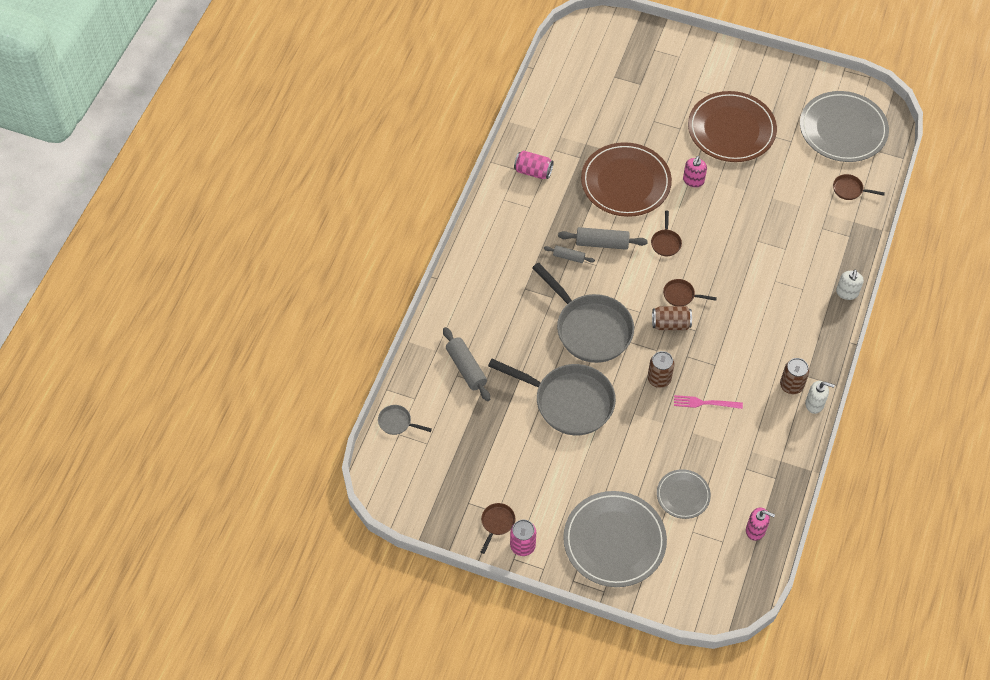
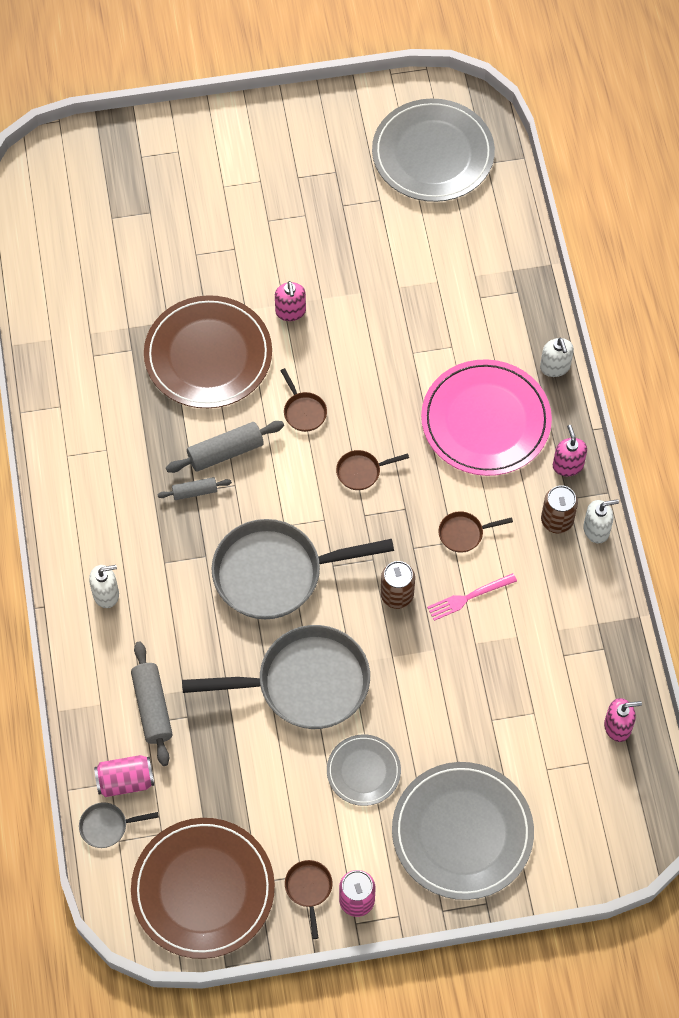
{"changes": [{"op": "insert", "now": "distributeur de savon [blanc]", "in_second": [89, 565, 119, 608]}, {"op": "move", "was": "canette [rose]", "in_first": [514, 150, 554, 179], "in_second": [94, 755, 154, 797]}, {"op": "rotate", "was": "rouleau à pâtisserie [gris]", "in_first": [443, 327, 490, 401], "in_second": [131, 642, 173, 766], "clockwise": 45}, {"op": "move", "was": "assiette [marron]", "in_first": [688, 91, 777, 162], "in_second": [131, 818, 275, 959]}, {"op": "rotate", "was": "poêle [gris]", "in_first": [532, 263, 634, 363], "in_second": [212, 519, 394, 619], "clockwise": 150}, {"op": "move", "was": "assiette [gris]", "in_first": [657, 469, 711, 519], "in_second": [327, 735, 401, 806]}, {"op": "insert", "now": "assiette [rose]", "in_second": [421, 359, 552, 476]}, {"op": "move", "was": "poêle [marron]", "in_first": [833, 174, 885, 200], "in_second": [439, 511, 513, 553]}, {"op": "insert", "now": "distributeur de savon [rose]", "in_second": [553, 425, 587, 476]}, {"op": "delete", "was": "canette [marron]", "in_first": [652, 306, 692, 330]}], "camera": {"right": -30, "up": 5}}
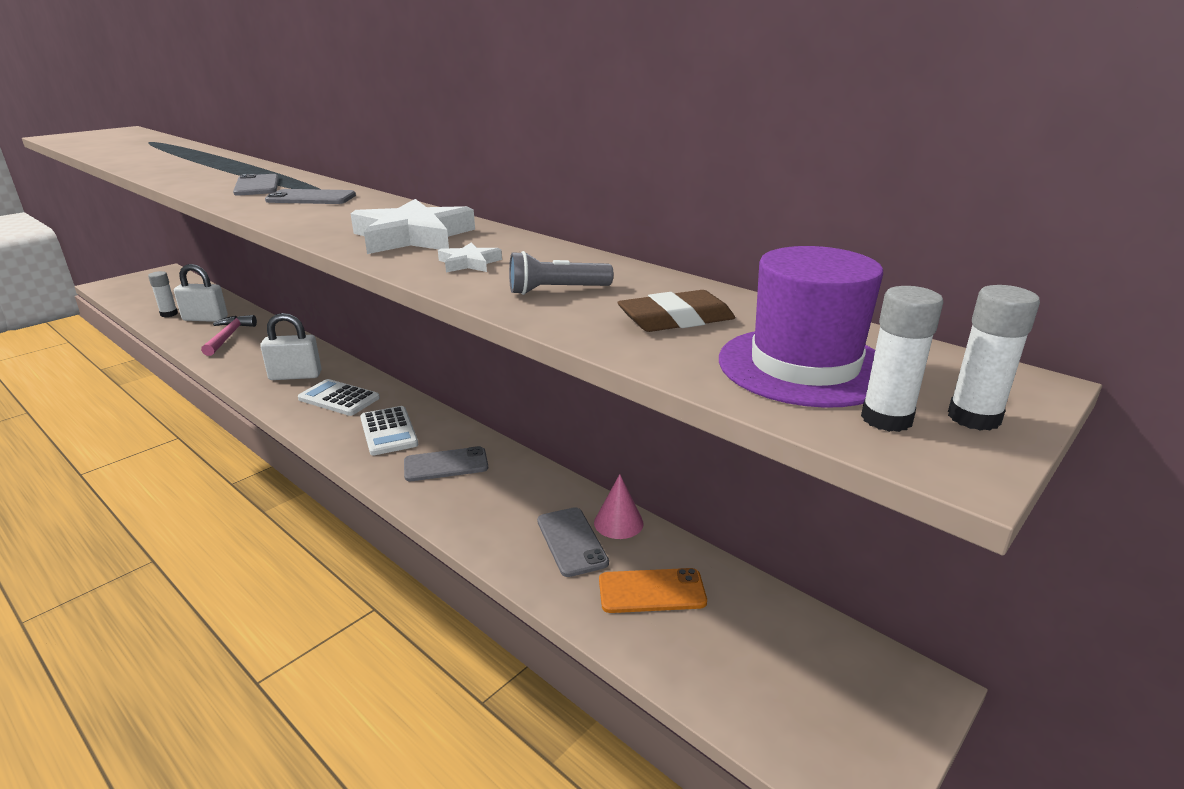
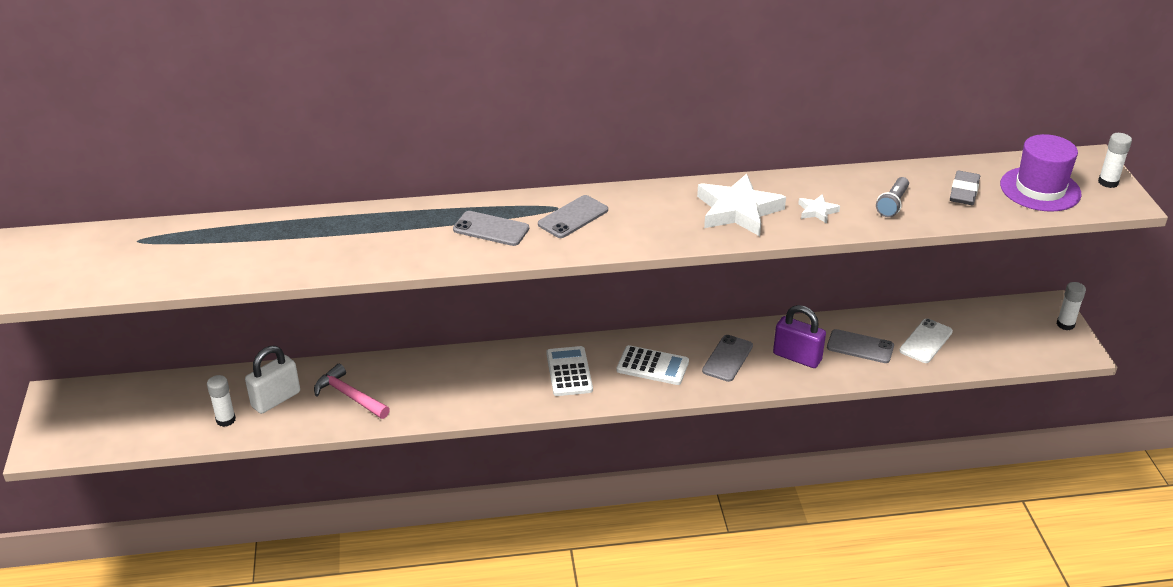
{"changes": [{"op": "rotate", "was": "calculatrice [blanc]", "in_first": [298, 379, 380, 416], "in_second": [546, 346, 593, 396], "clockwise": 105}, {"op": "insert", "now": "cadenas [violet]", "in_second": [773, 305, 826, 368]}, {"op": "recolor", "was": "téléphone [orange]", "now": "téléphone [blanc]", "in_first": [599, 568, 707, 613], "in_second": [899, 319, 953, 363]}, {"op": "recolor", "was": "gomme [marron]", "now": "gomme [gris]", "in_first": [618, 290, 735, 332], "in_second": [950, 170, 980, 205]}, {"op": "move", "was": "bâton de colle [blanc]", "in_first": [861, 286, 943, 432], "in_second": [1057, 282, 1086, 330]}, {"op": "delete", "was": "cadenas [blanc]", "in_first": [260, 313, 322, 380]}, {"op": "delete", "was": "cône [rose]", "in_first": [594, 474, 643, 539]}], "camera": {"right": -50, "up": 10}}
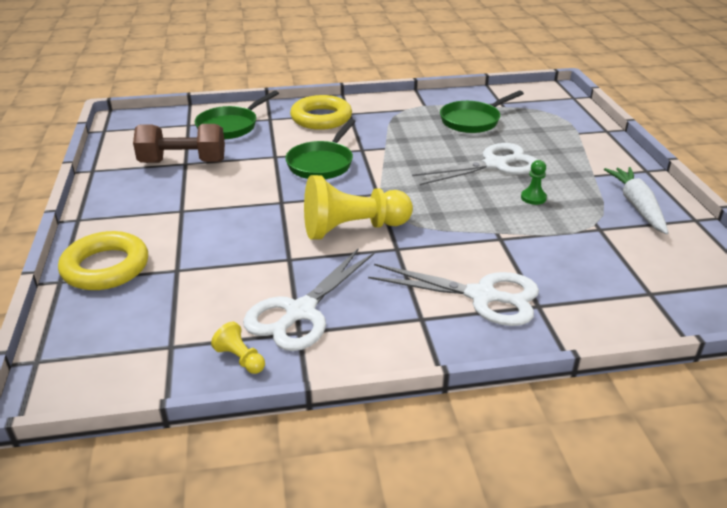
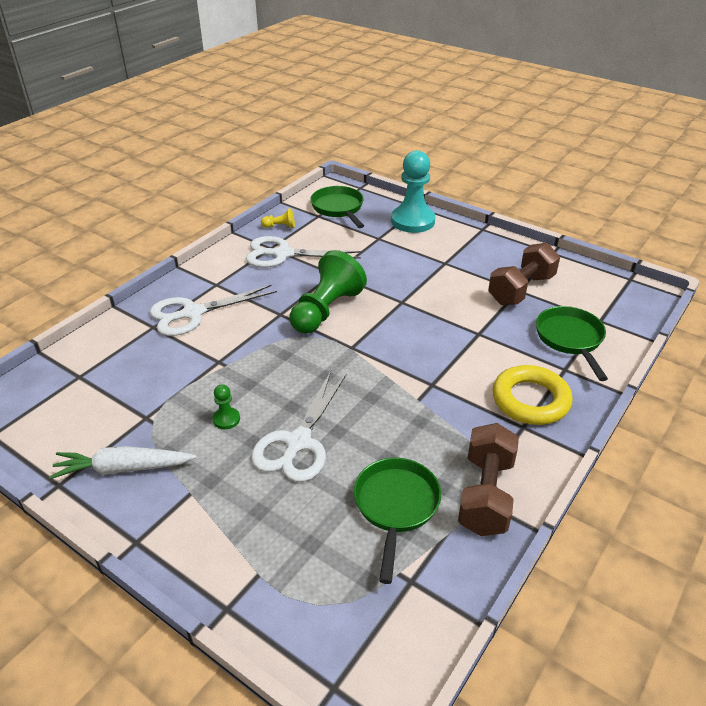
{"changes": [{"op": "rotate", "was": "carotte [blanc]", "in_first": [604, 167, 668, 234], "in_second": [49, 446, 197, 479], "clockwise": 135}, {"op": "rotate", "was": "ciseaux [blanc]", "in_first": [243, 248, 375, 351], "in_second": [246, 236, 362, 268], "clockwise": -75}, {"op": "recolor", "was": "pion [jaune]", "now": "pion [vert]", "in_first": [304, 175, 413, 240], "in_second": [290, 250, 367, 334]}, {"op": "move", "was": "poêle [vert]", "in_first": [285, 119, 356, 179], "in_second": [310, 186, 364, 228]}, {"op": "replace", "was": "anneau [jaune]", "now": "pion [turquoise]", "in_first": [58, 231, 148, 290], "in_second": [391, 151, 435, 233]}, {"op": "insert", "now": "haltère [marron]", "in_second": [458, 423, 519, 536]}], "camera": {"right": 135, "up": 5}}
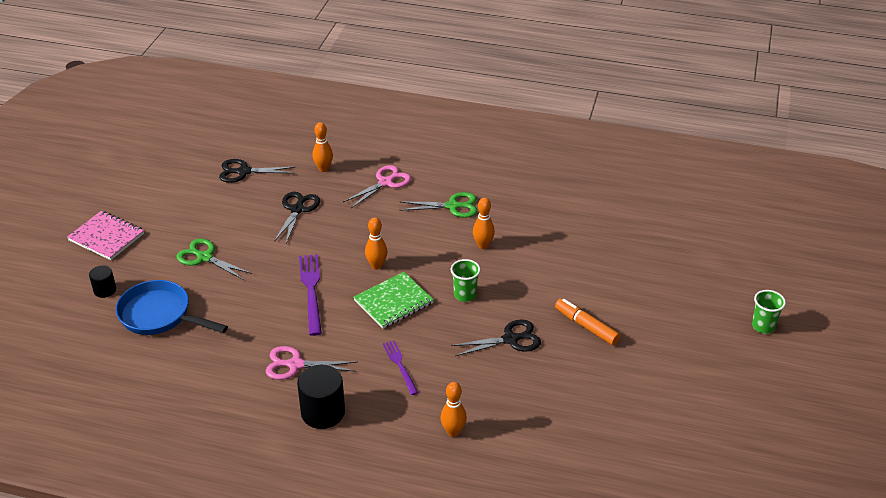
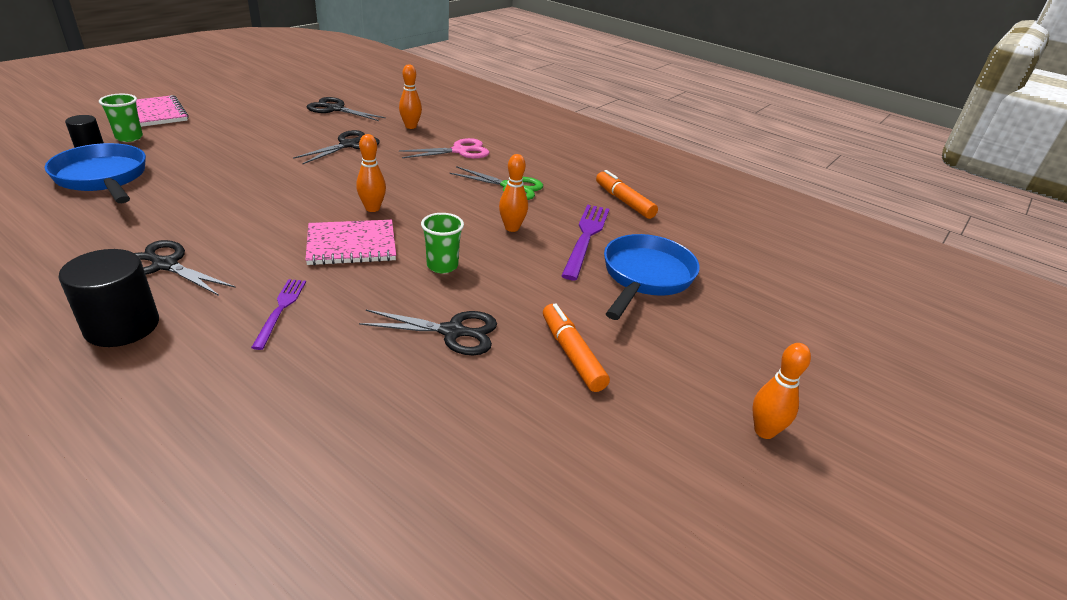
{"changes": [{"op": "move", "was": "gobelet [vert]", "in_first": [752, 290, 786, 334], "in_second": [99, 94, 143, 142]}, {"op": "recolor", "was": "ciseaux [rose]", "now": "ciseaux [noir]", "in_first": [266, 346, 358, 380], "in_second": [134, 240, 236, 296]}, {"op": "recolor", "was": "carnet [vert]", "now": "carnet [rose]", "in_first": [353, 272, 434, 329], "in_second": [305, 220, 396, 265]}, {"op": "move", "was": "fourchette [violet]", "in_first": [299, 254, 322, 336], "in_second": [561, 204, 609, 280]}, {"op": "insert", "now": "feutre [orange]", "in_second": [596, 170, 658, 219]}, {"op": "insert", "now": "poêle [bleu]", "in_second": [604, 234, 700, 320]}, {"op": "move", "was": "quille [orange]", "in_first": [440, 382, 467, 437], "in_second": [752, 343, 811, 439]}, {"op": "delete", "was": "ciseaux [vert]", "in_first": [177, 238, 252, 280]}], "camera": {"right": 20, "up": -5}}
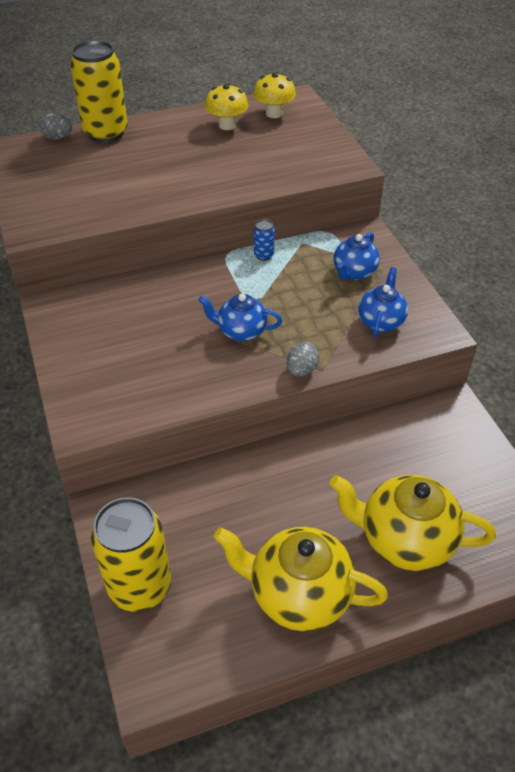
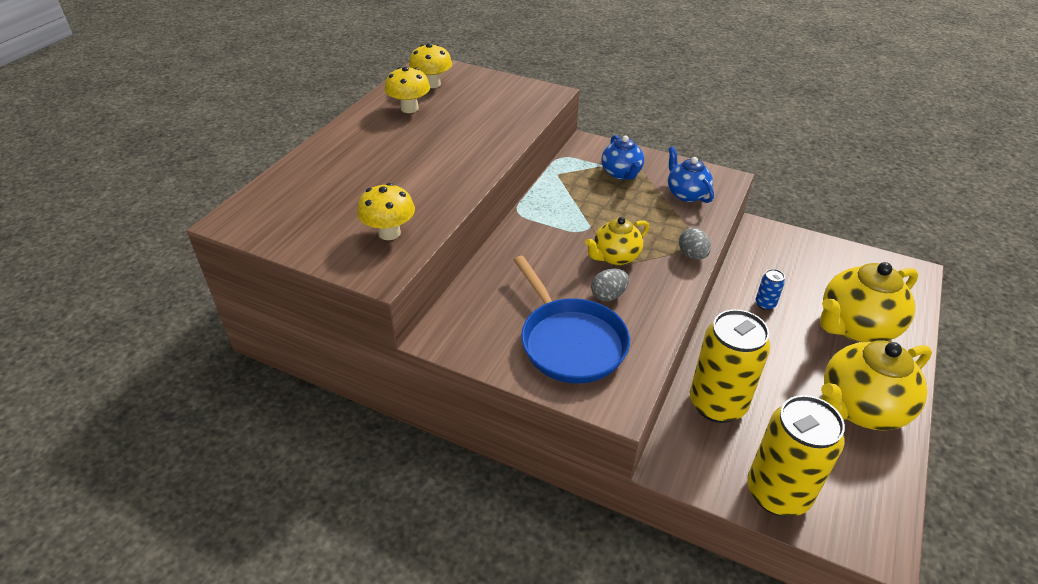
{"changes": [{"op": "insert", "now": "champignon [jaune]", "in_second": [357, 183, 415, 240]}, {"op": "insert", "now": "poêle [bleu]", "in_second": [514, 256, 630, 383]}, {"op": "recolor", "was": "théière [bleu]", "now": "théière [jaune]", "in_first": [199, 294, 282, 341], "in_second": [585, 217, 649, 265]}, {"op": "move", "was": "œuf [gris]", "in_first": [40, 114, 72, 140], "in_second": [591, 269, 629, 301]}, {"op": "move", "was": "canette [jaune]", "in_first": [70, 40, 128, 143], "in_second": [690, 309, 770, 423]}, {"op": "move", "was": "canette [bleu]", "in_first": [254, 219, 275, 261], "in_second": [756, 269, 785, 310]}], "camera": {"right": -45, "up": -5}}
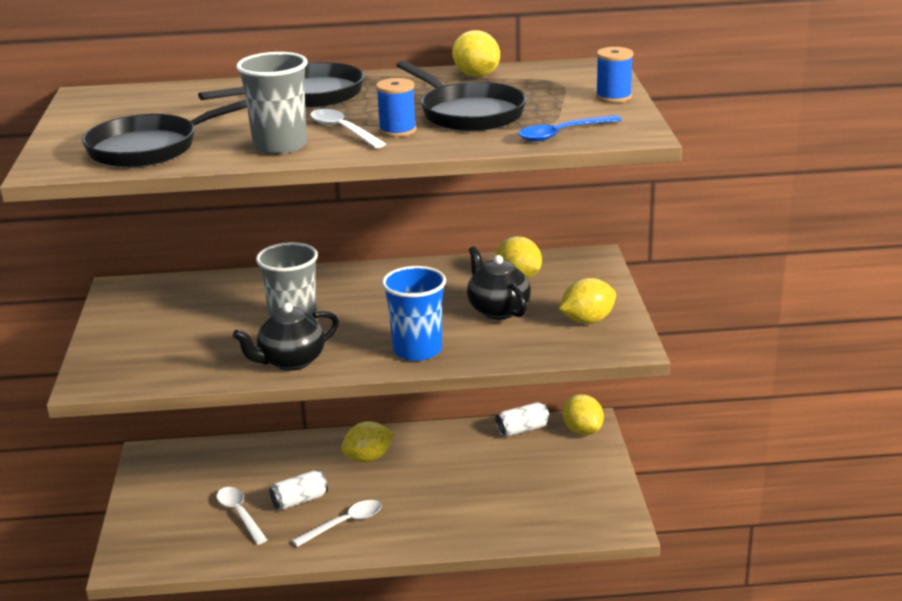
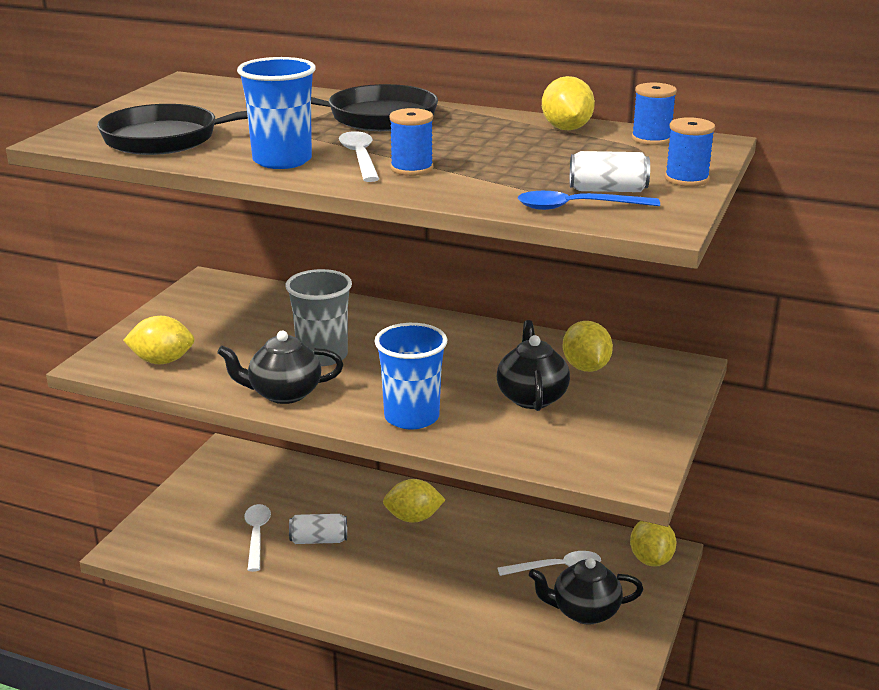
{"changes": [{"op": "move", "was": "citron [jaune]", "in_first": [559, 278, 616, 324], "in_second": [123, 316, 195, 364]}, {"op": "recolor", "was": "gobelet [gris]", "now": "gobelet [bleu]", "in_first": [236, 52, 308, 155], "in_second": [237, 57, 316, 169]}, {"op": "move", "was": "cuillère [blanc]", "in_first": [292, 500, 381, 547], "in_second": [498, 551, 601, 576]}, {"op": "insert", "now": "théière [noir]", "in_second": [529, 558, 643, 625]}, {"op": "move", "was": "canette [blanc]", "in_first": [495, 402, 550, 436], "in_second": [570, 151, 650, 192]}, {"op": "insert", "now": "bobine [bleu]", "in_second": [632, 83, 677, 145]}, {"op": "delete", "was": "poêle [noir]", "in_first": [396, 60, 527, 131]}], "camera": {"right": 25, "up": 0}}
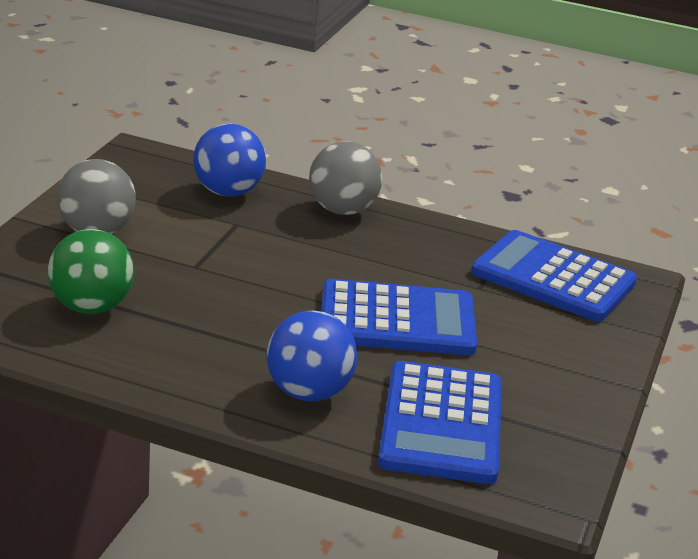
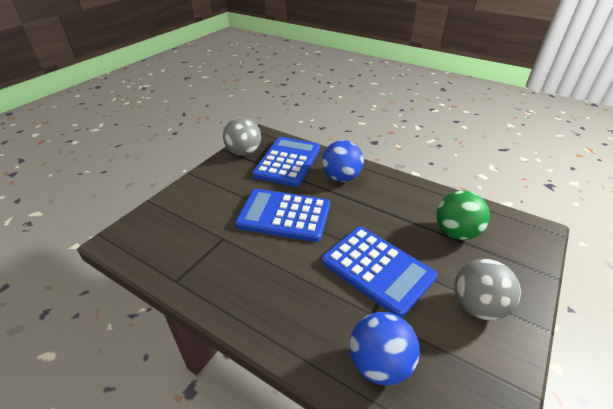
{"changes": [{"op": "move", "was": "balle [gris]", "in_first": [309, 141, 382, 215], "in_second": [223, 117, 261, 156]}, {"op": "move", "was": "calculatrice [bleu]", "in_first": [471, 230, 637, 322], "in_second": [322, 227, 437, 318]}], "camera": {"right": -165, "up": 10}}
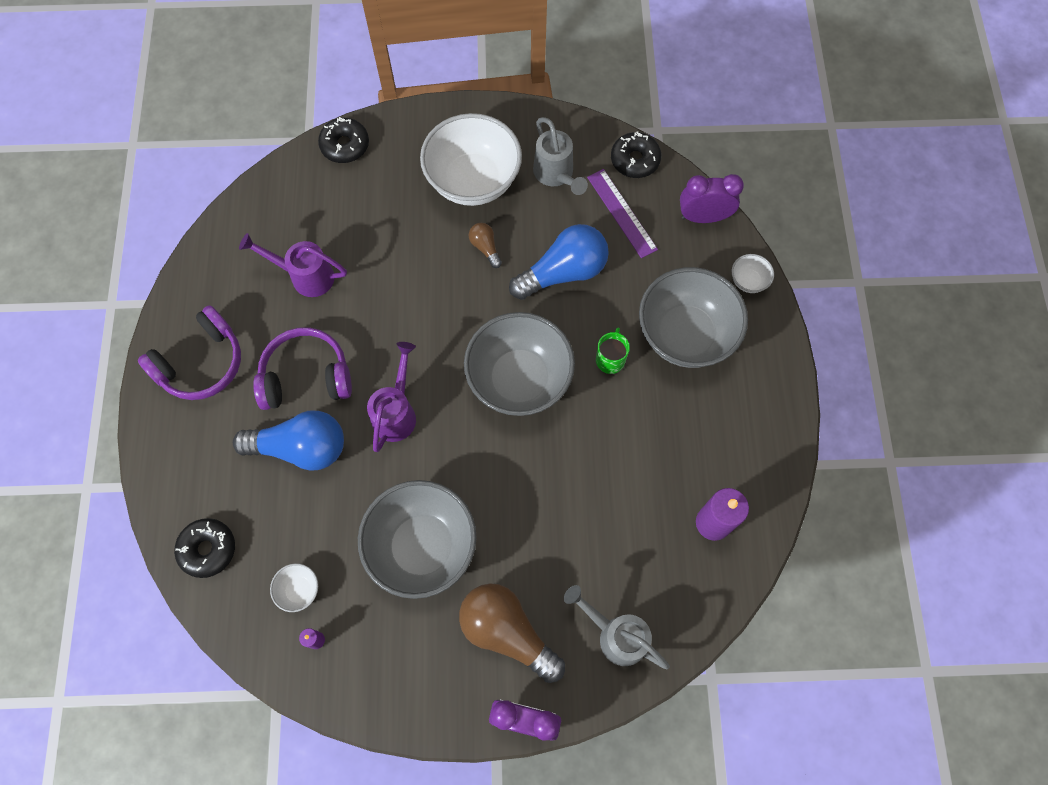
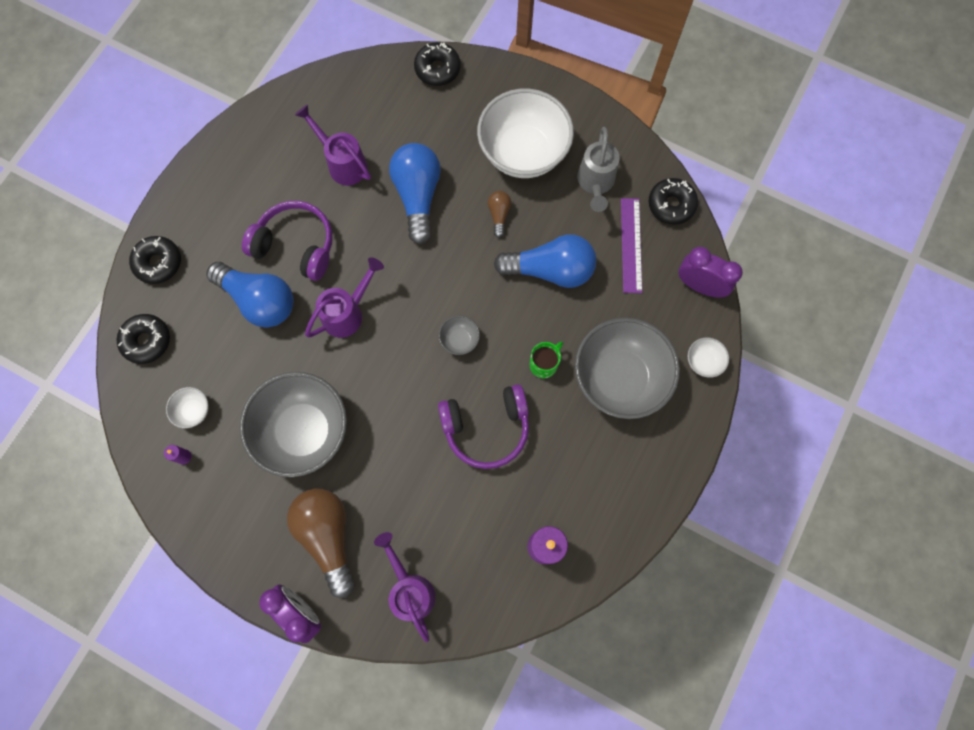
{"changes": [{"op": "insert", "now": "beignet [noir]", "in_second": [129, 236, 181, 284]}, {"op": "recolor", "was": "arrosoir [gris]", "now": "arrosoir [violet]", "in_first": [564, 585, 670, 669], "in_second": [374, 532, 435, 642]}, {"op": "insert", "now": "ampoule [bleu]", "in_second": [389, 143, 441, 244]}, {"op": "move", "was": "casque audio [violet]", "in_first": [138, 305, 241, 400], "in_second": [438, 384, 529, 469]}, {"op": "resize", "was": "bol [gris]", "in_first": [464, 312, 575, 416], "in_second": [439, 316, 480, 355], "ratio": 0.41}], "camera": {"right": 30, "up": 5}}
